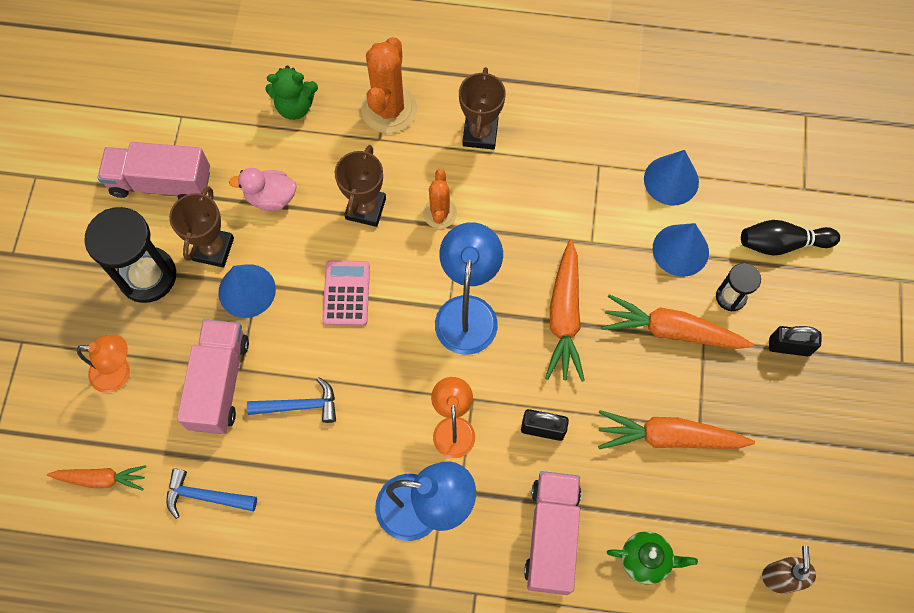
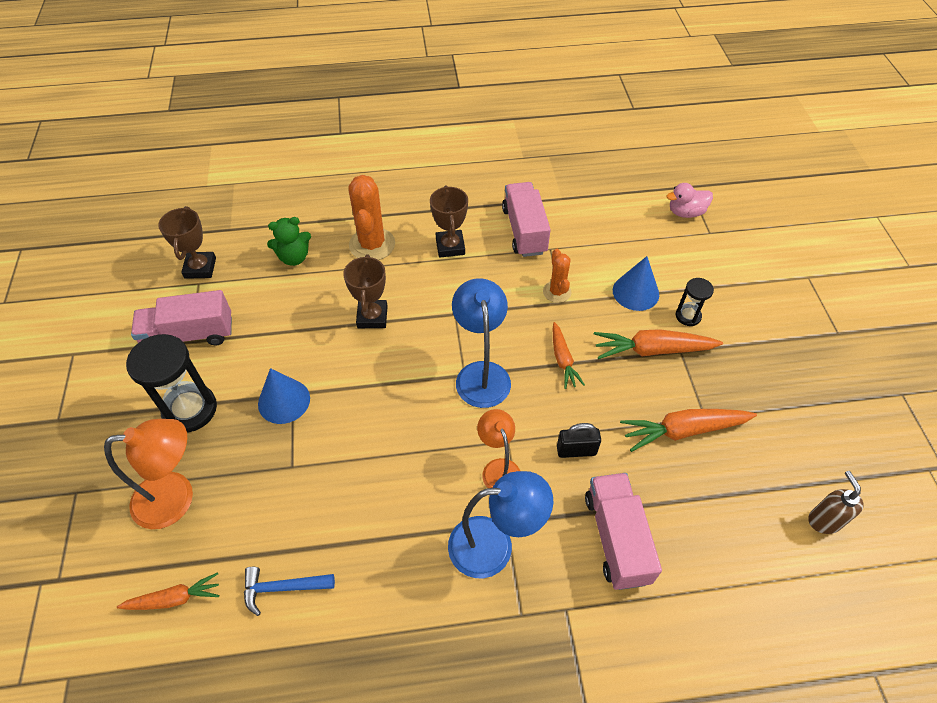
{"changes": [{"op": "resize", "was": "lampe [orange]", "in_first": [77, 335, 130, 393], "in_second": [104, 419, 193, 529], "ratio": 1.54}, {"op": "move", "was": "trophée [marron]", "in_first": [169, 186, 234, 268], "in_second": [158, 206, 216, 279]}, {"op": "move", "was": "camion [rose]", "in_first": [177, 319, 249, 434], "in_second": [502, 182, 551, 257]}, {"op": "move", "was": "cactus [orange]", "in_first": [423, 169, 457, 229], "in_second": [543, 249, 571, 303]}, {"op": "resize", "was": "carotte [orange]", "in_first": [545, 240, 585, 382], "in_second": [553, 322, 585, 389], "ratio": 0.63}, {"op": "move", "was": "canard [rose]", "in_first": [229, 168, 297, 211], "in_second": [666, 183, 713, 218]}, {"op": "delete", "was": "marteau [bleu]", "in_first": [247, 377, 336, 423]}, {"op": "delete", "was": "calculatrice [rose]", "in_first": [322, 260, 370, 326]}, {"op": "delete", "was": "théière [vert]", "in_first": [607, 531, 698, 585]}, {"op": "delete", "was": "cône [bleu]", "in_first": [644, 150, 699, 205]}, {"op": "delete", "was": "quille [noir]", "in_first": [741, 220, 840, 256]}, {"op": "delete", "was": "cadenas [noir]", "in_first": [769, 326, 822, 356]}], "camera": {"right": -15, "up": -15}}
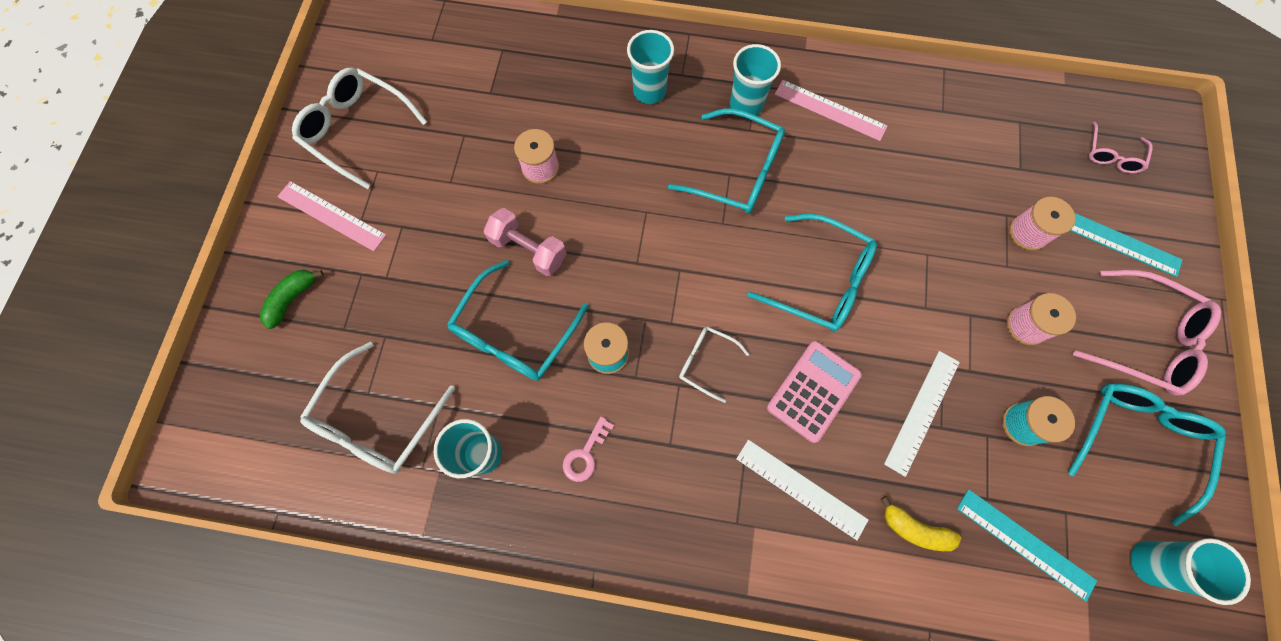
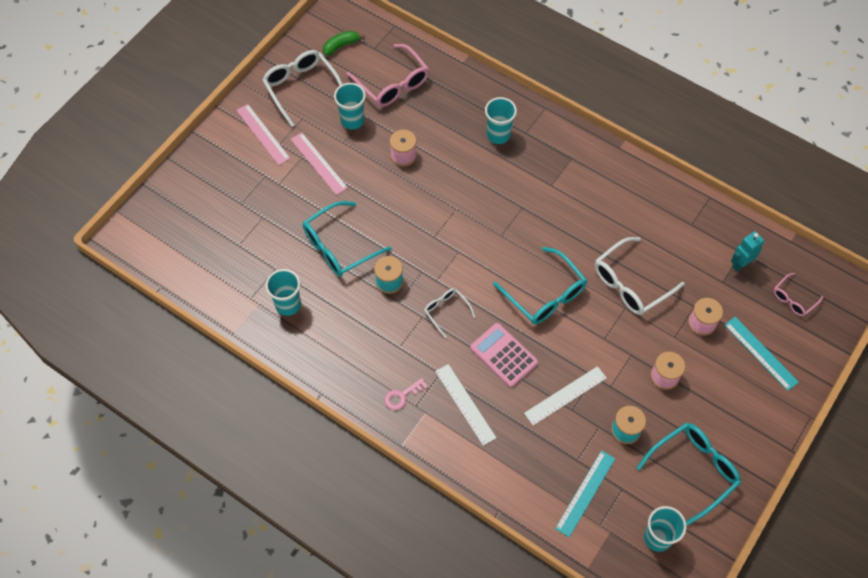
{"changes": [{"op": "move", "was": "règle [rose]", "in_first": [775, 80, 887, 141], "in_second": [291, 133, 348, 195]}, {"op": "move", "was": "banane [vert]", "in_first": [260, 270, 324, 329], "in_second": [323, 31, 365, 56]}, {"op": "move", "was": "gobelet [turquoise]", "in_first": [730, 44, 781, 118], "in_second": [334, 83, 366, 130]}, {"op": "move", "was": "lunettes [rose]", "in_first": [1073, 270, 1221, 395], "in_second": [346, 44, 429, 107]}, {"op": "move", "was": "clé [rose]", "in_first": [563, 417, 614, 482], "in_second": [384, 378, 428, 410]}, {"op": "rotate", "was": "calculatrice [rose]", "in_first": [767, 341, 862, 443], "in_second": [470, 323, 538, 387], "clockwise": -105}, {"op": "rotate", "was": "règle [turquoise]", "in_first": [957, 489, 1097, 602], "in_second": [555, 450, 615, 537], "clockwise": 60}, {"op": "move", "was": "lunettes [blanc]", "in_first": [300, 342, 455, 474], "in_second": [595, 237, 685, 315]}, {"op": "insert", "now": "robot [turquoise]", "in_second": [731, 231, 764, 272]}, {"op": "delete", "was": "haltère [rose]", "in_first": [483, 208, 566, 276]}, {"op": "delete", "was": "lunettes [turquoise]", "in_first": [668, 108, 785, 214]}, {"op": "delete", "was": "banane [jaune]", "in_first": [881, 496, 961, 551]}], "camera": {"right": 25, "up": -10}}
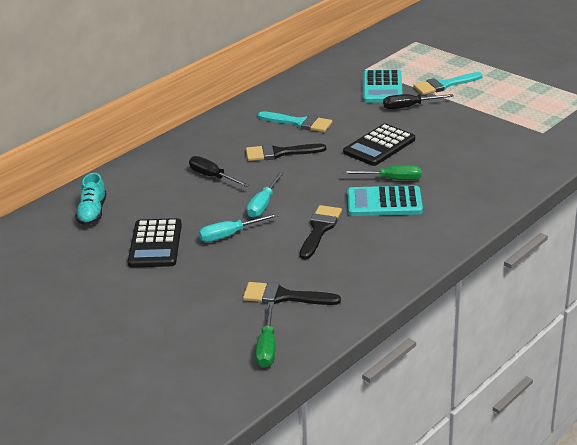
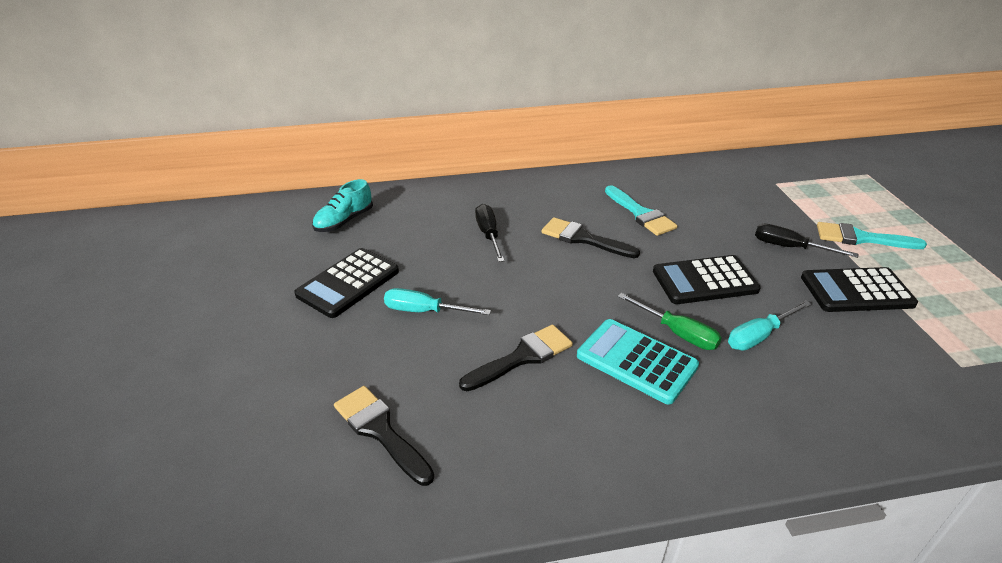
{"changes": [{"op": "move", "was": "tournevis [turquoise]", "in_first": [247, 172, 284, 218], "in_second": [728, 300, 811, 351]}, {"op": "insert", "now": "calculatrice [noir]", "in_second": [801, 267, 918, 312]}, {"op": "delete", "was": "tournevis [vert]", "in_first": [255, 302, 275, 368]}, {"op": "delete", "was": "calculatrice [turquoise]", "in_first": [364, 70, 403, 103]}], "camera": {"right": 35, "up": 5}}
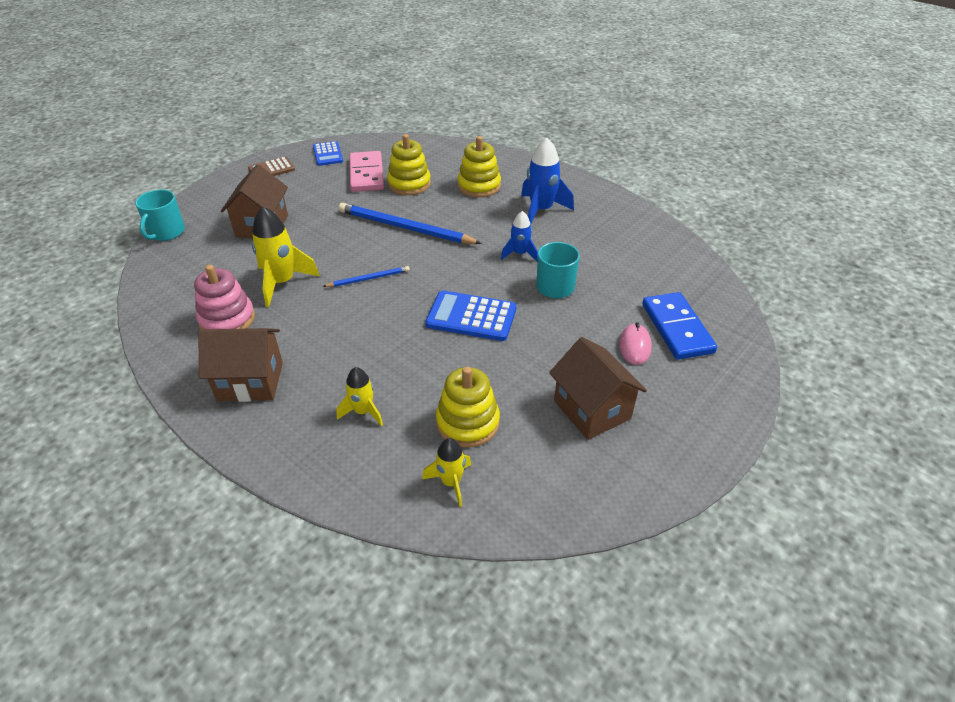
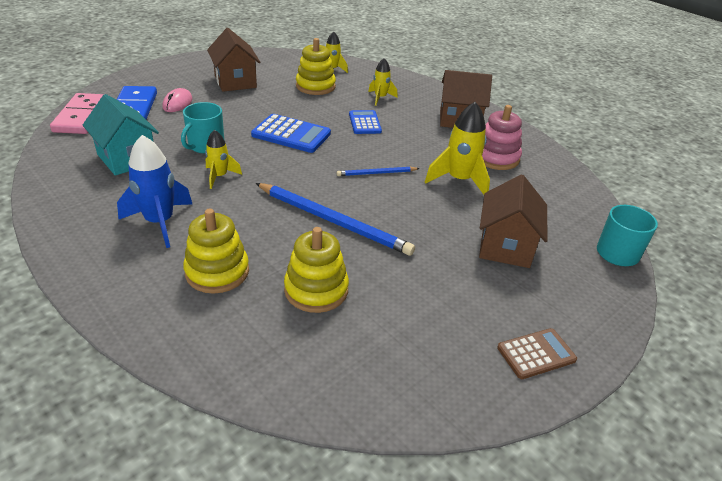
{"changes": [{"op": "move", "was": "domino [rose]", "in_first": [349, 151, 384, 192], "in_second": [50, 93, 104, 134]}, {"op": "insert", "now": "maison [turquoise]", "in_second": [82, 94, 159, 176]}, {"op": "recolor", "was": "fusée [bleu]", "now": "fusée [jaune]", "in_first": [501, 211, 538, 262], "in_second": [205, 130, 242, 189]}, {"op": "move", "was": "calculatrice [bleu]", "in_first": [313, 141, 343, 166], "in_second": [349, 110, 382, 134]}], "camera": {"right": -175, "up": -5}}
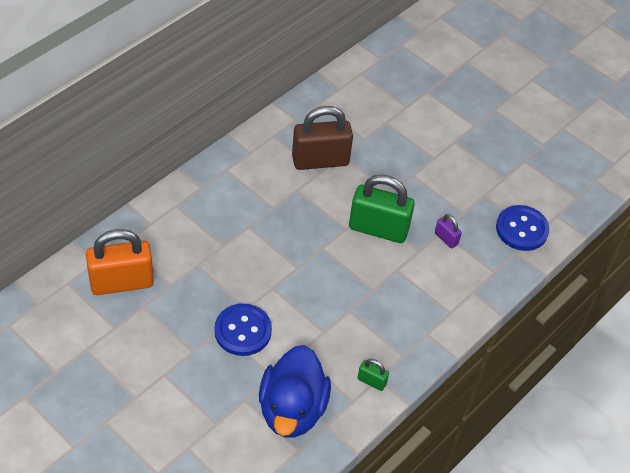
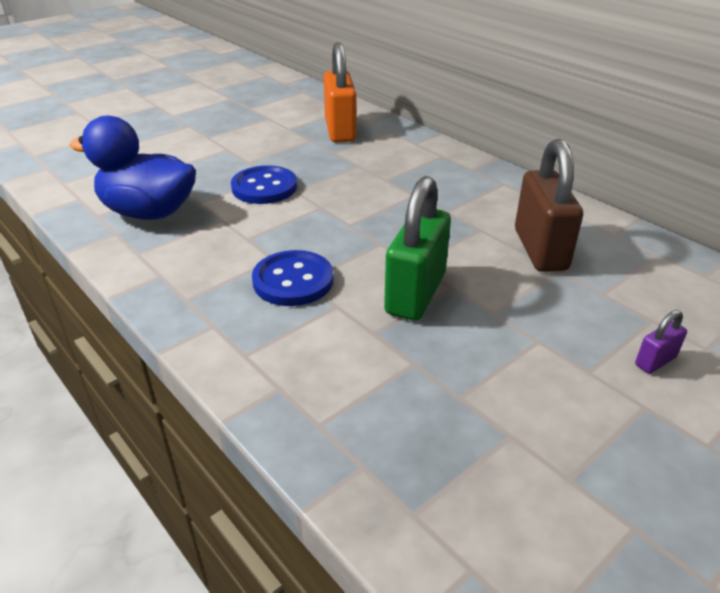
{"changes": [{"op": "move", "was": "bouton [bleu]", "in_first": [496, 205, 550, 251], "in_second": [252, 250, 334, 306]}, {"op": "move", "was": "cadenas [violet]", "in_first": [435, 214, 462, 248], "in_second": [635, 310, 687, 374]}, {"op": "delete", "was": "cadenas [vert]", "in_first": [358, 359, 389, 391]}], "camera": {"right": 100, "up": -15}}
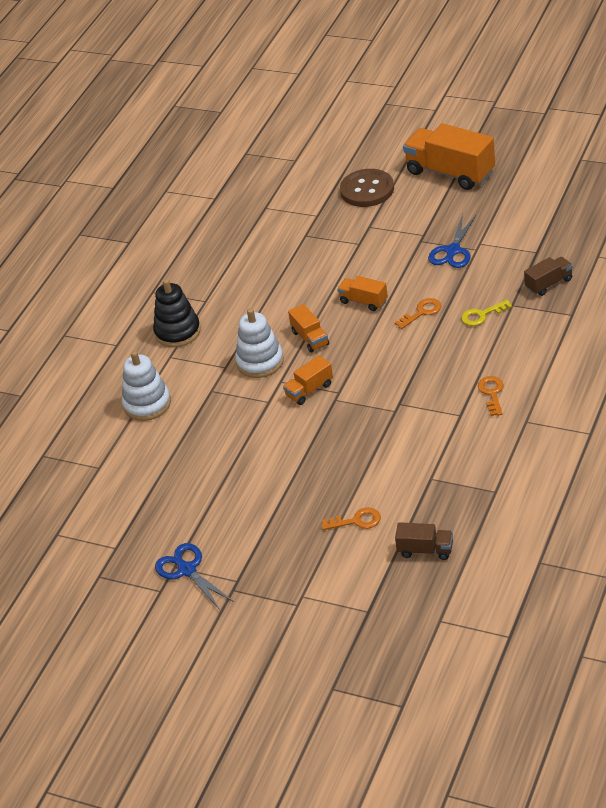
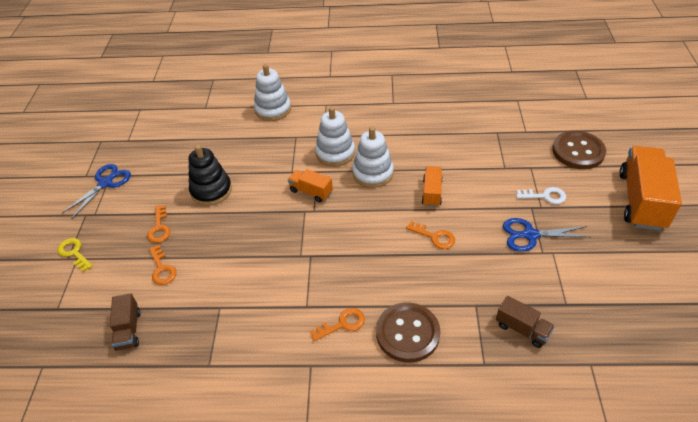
{"changes": [{"op": "move", "was": "clé [jaune]", "in_first": [461, 299, 512, 326], "in_second": [57, 238, 93, 272]}, {"op": "insert", "now": "clé [orange]", "in_second": [147, 205, 170, 243]}, {"op": "move", "was": "jouet à empiler [noir]", "in_first": [153, 279, 201, 347], "in_second": [188, 145, 232, 206]}, {"op": "replace", "was": "camion [orange]", "now": "jouet à empiler [blanc]", "in_first": [288, 304, 329, 353], "in_second": [352, 127, 394, 188]}, {"op": "insert", "now": "bouton [marron]", "in_second": [376, 302, 440, 363]}, {"op": "insert", "now": "clé [blanc]", "in_second": [516, 187, 566, 204]}], "camera": {"right": 65, "up": 5}}
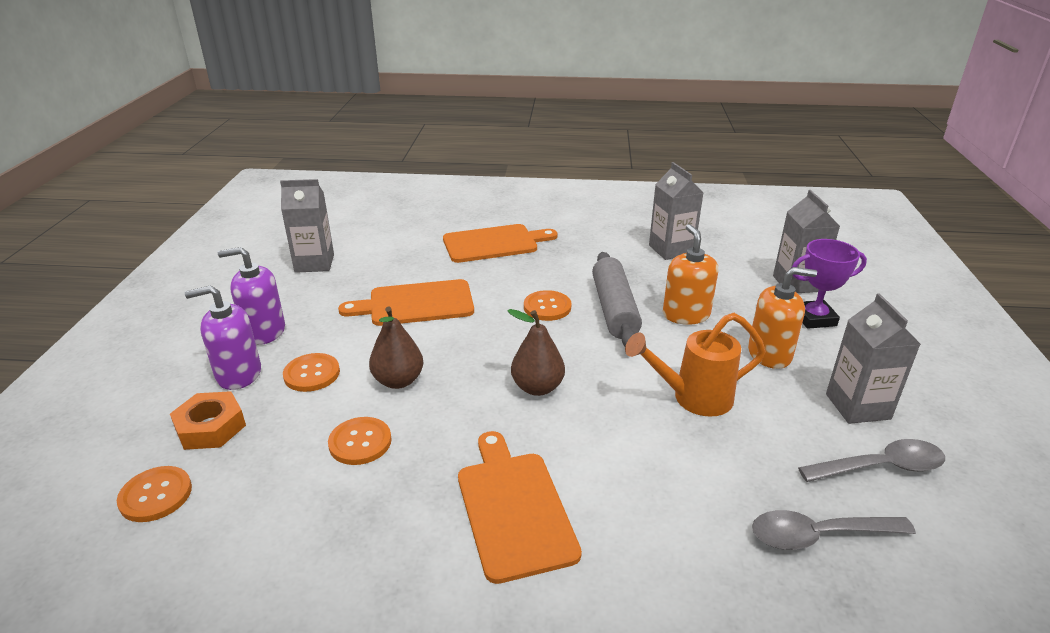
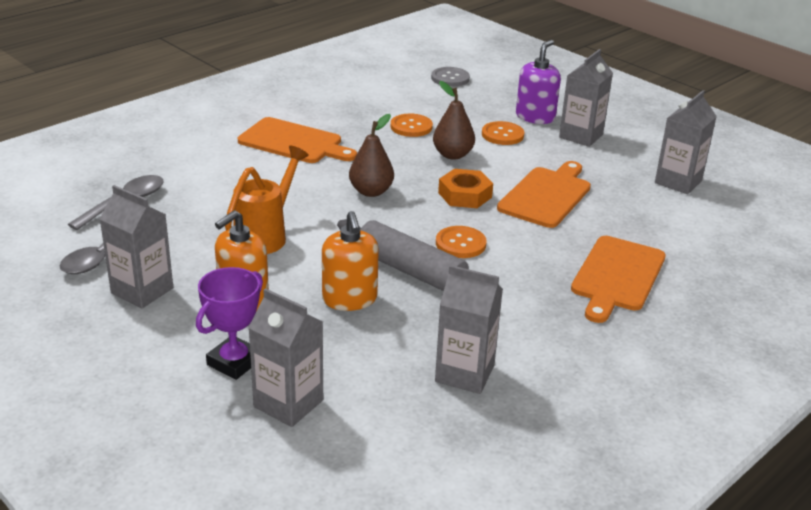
{"changes": [{"op": "rotate", "was": "distributeur de savon [orange]", "in_first": [663, 224, 718, 325], "in_second": [322, 211, 379, 311], "clockwise": 45}, {"op": "recolor", "was": "bouton [orange]", "now": "bouton [gris]", "in_first": [117, 466, 192, 522], "in_second": [431, 67, 470, 87]}, {"op": "move", "was": "écrou [orange]", "in_first": [170, 391, 246, 450], "in_second": [438, 169, 493, 208]}, {"op": "replace", "was": "distributeur de savon [violet]", "now": "brique de lait [gris]", "in_first": [218, 247, 285, 345], "in_second": [559, 49, 613, 147]}], "camera": {"right": 130, "up": 0}}
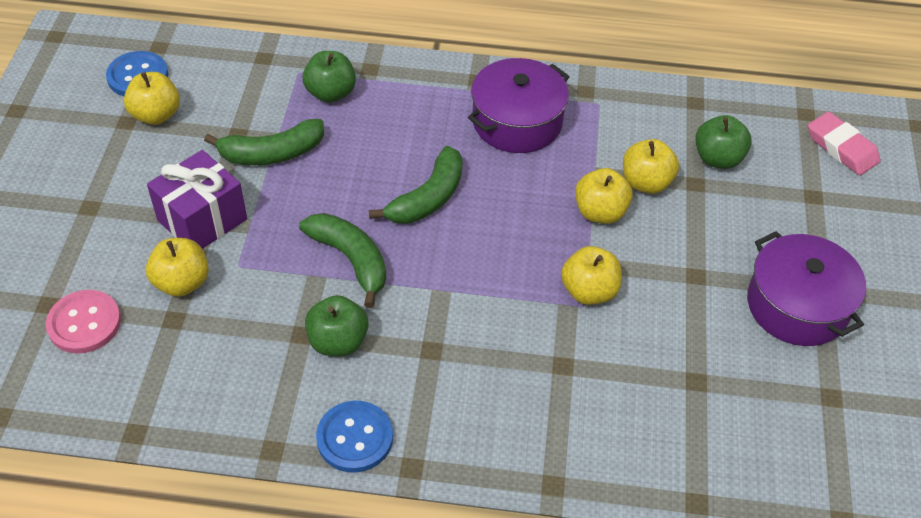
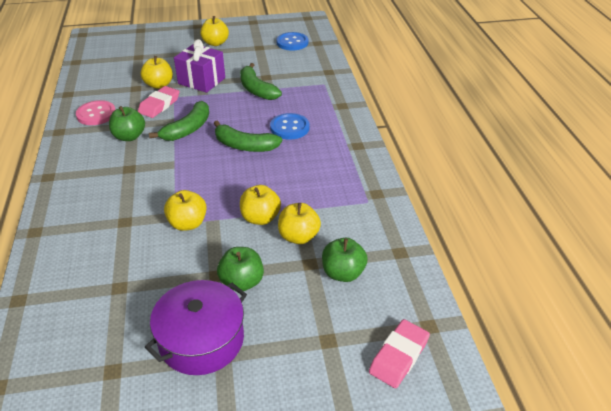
{"changes": [{"op": "move", "was": "bouton [rose]", "in_first": [46, 290, 121, 354], "in_second": [76, 100, 116, 125]}, {"op": "insert", "now": "gomme [rose]", "in_second": [138, 86, 180, 118]}, {"op": "move", "was": "pomme [jaune]", "in_first": [124, 72, 180, 125], "in_second": [200, 16, 229, 46]}, {"op": "move", "was": "pomme [vert]", "in_first": [302, 51, 356, 103], "in_second": [217, 247, 264, 291]}, {"op": "move", "was": "bouton [bleu]", "in_first": [316, 401, 393, 473], "in_second": [270, 113, 310, 140]}, {"op": "delete", "was": "marmite [violet]", "in_first": [468, 58, 570, 153]}], "camera": {"right": 75, "up": -10}}
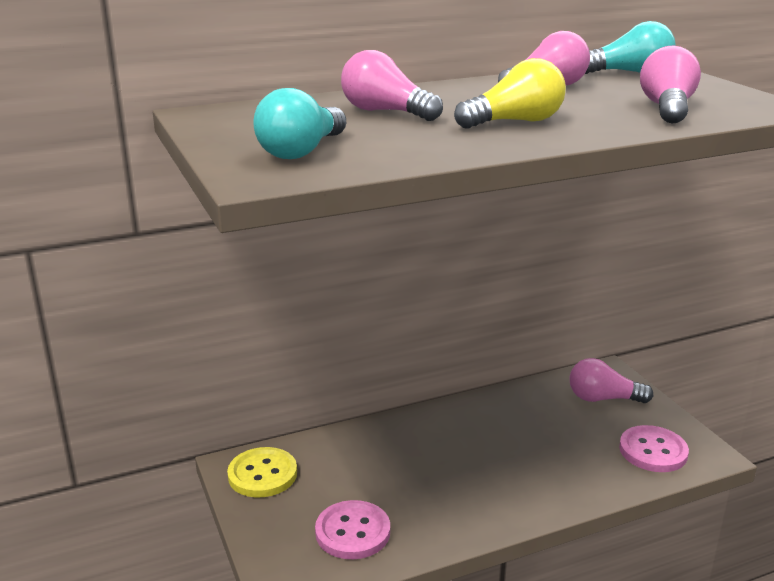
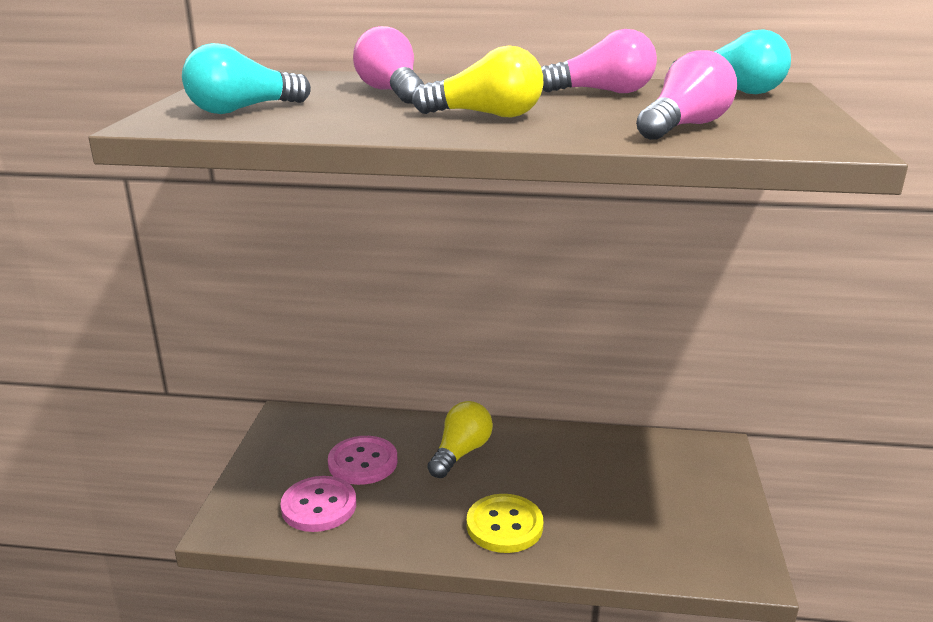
{"changes": [{"op": "move", "was": "bouton [rose]", "in_first": [619, 425, 689, 472], "in_second": [328, 436, 397, 485]}, {"op": "insert", "now": "ampoule [jaune]", "in_second": [427, 401, 493, 478]}, {"op": "move", "was": "bouton [jaune]", "in_first": [227, 447, 297, 497], "in_second": [467, 494, 543, 553]}, {"op": "delete", "was": "ampoule [rose]", "in_first": [569, 358, 653, 403]}], "camera": {"right": 30, "up": 0}}
